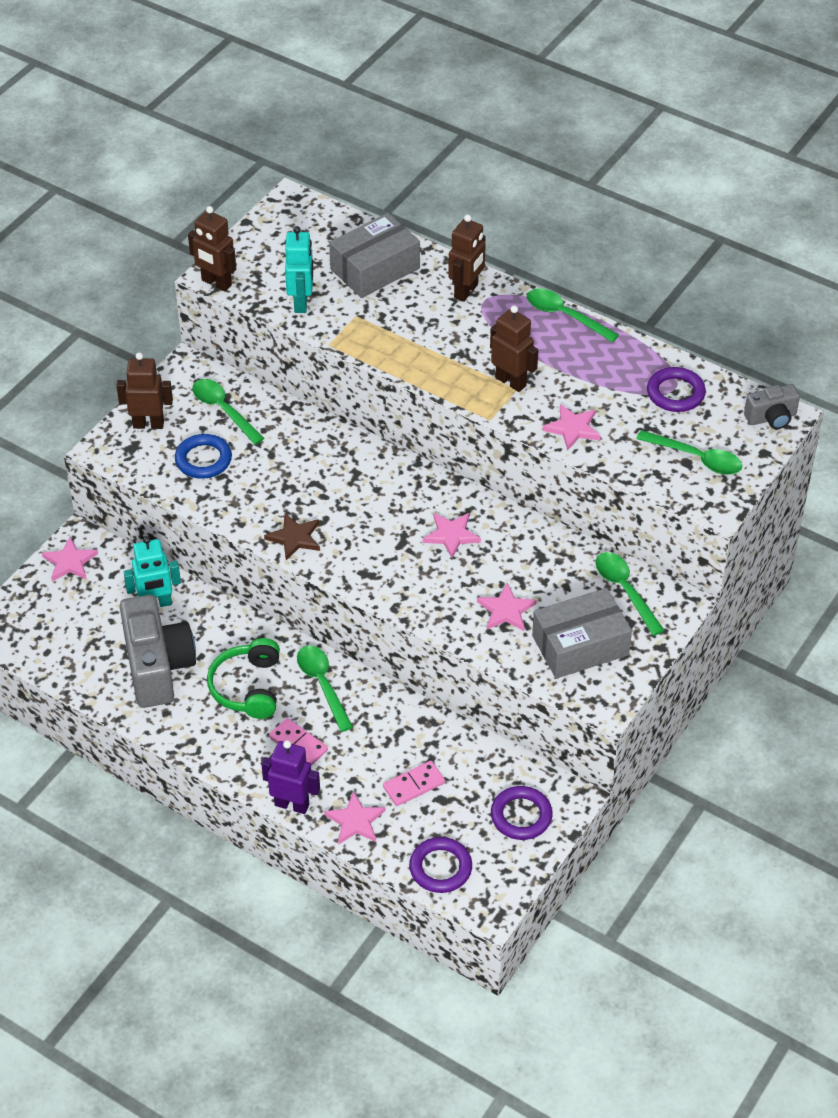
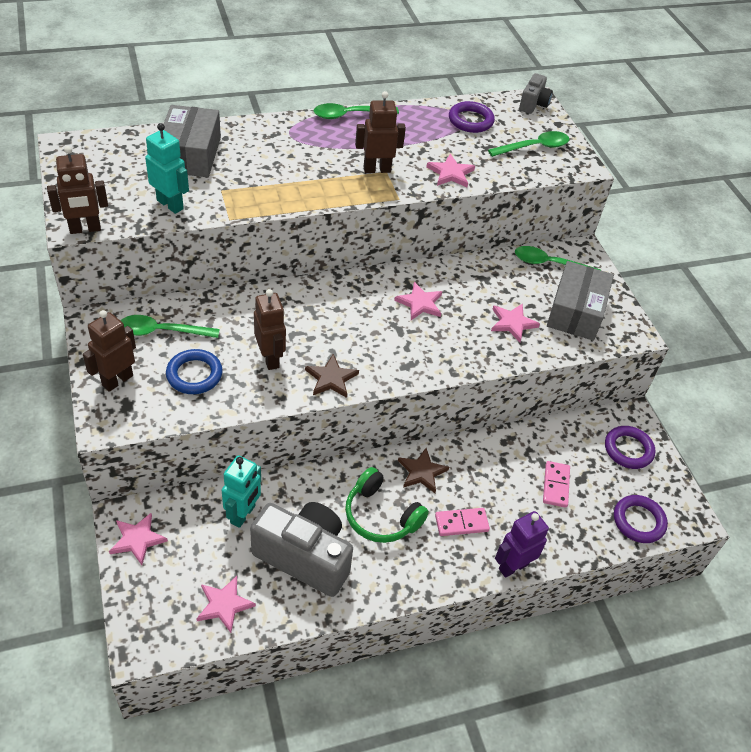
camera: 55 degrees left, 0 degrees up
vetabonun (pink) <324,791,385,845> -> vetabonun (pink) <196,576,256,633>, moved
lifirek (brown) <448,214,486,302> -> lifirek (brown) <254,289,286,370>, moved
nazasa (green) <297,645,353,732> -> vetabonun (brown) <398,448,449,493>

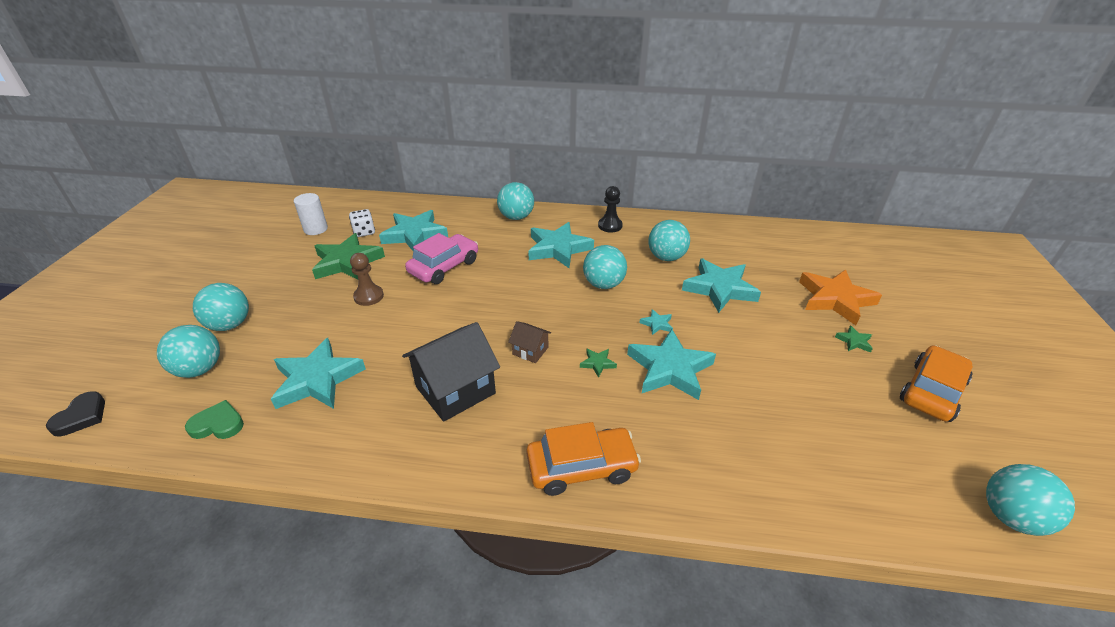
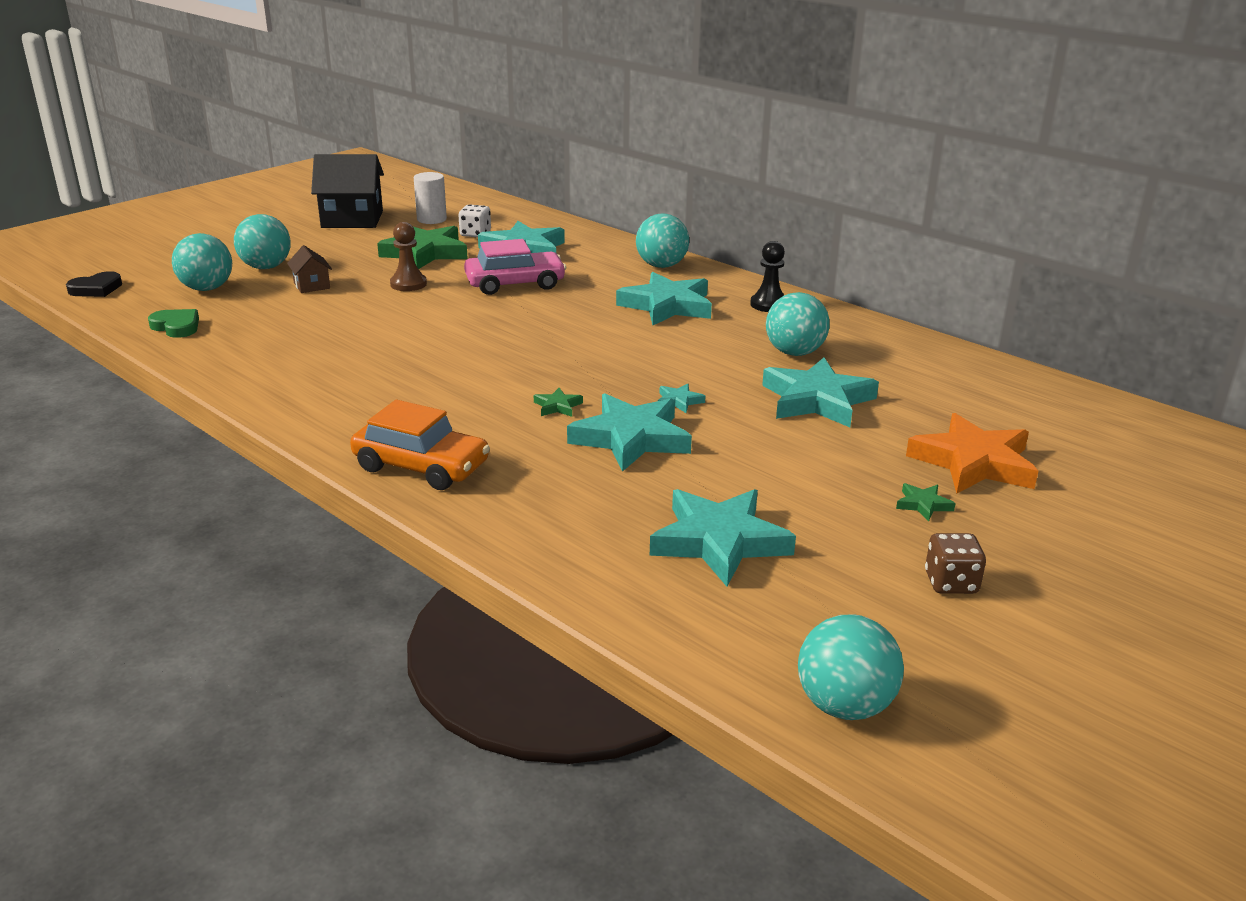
camera: 35 degrees right, 10 degrees down
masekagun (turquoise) <583,245,627,289> -> none
vetabonun (turquoise) <271,338,366,409> -> vetabonun (turquoise) <650,489,796,587>, moved
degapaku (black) <402,322,500,422> -> degapaku (black) <311,154,384,228>, moved
degapaku (brown) <508,321,551,363> -> degapaku (brown) <287,245,332,293>, moved
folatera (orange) <900,345,973,422> -> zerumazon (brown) <925,533,986,594>

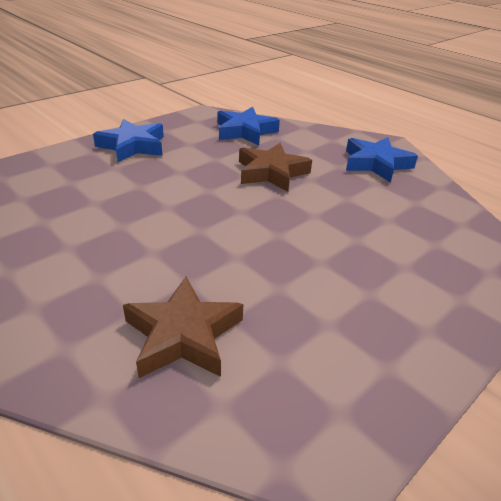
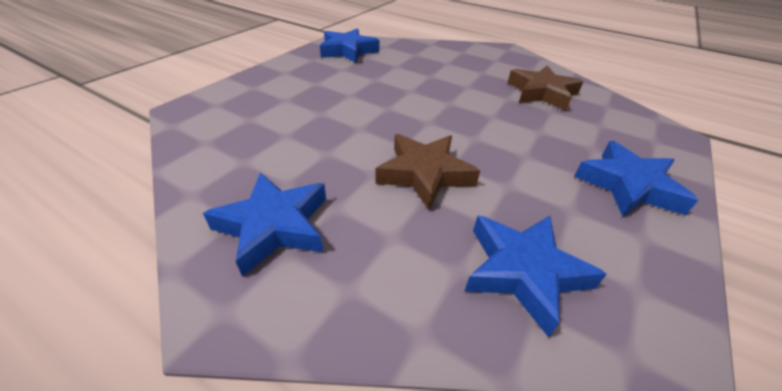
camera: 165 degrees right, 5 degrees up
none -> vetabonun (blue) <320,28,379,63>
vetabonun (brown) <123,277,243,378> -> vetabonun (brown) <507,65,584,111>, moved

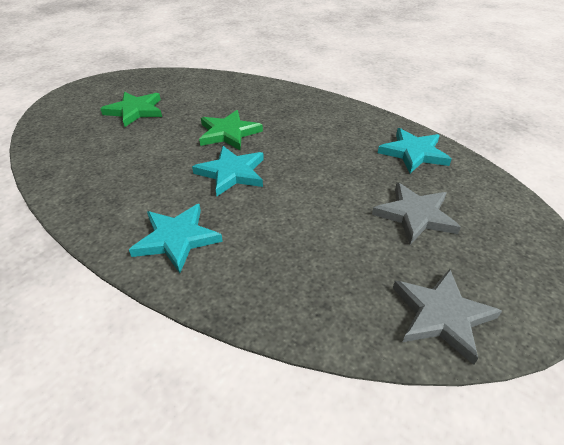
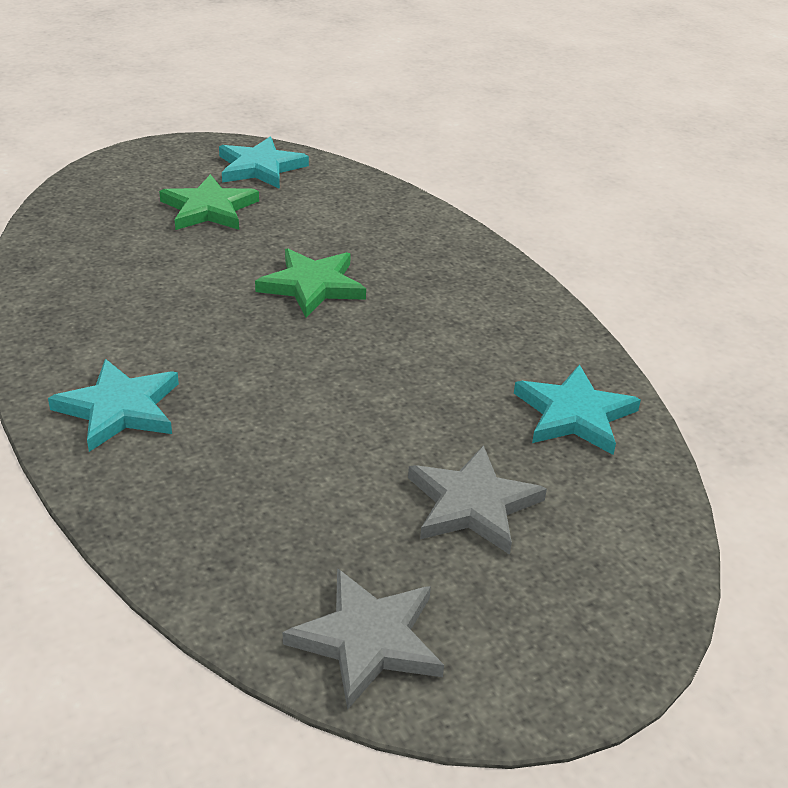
camera: 25 degrees right, 5 degrees down
vetabonun (turquoise) <192,146,264,196> -> vetabonun (turquoise) <219,137,309,189>, moved

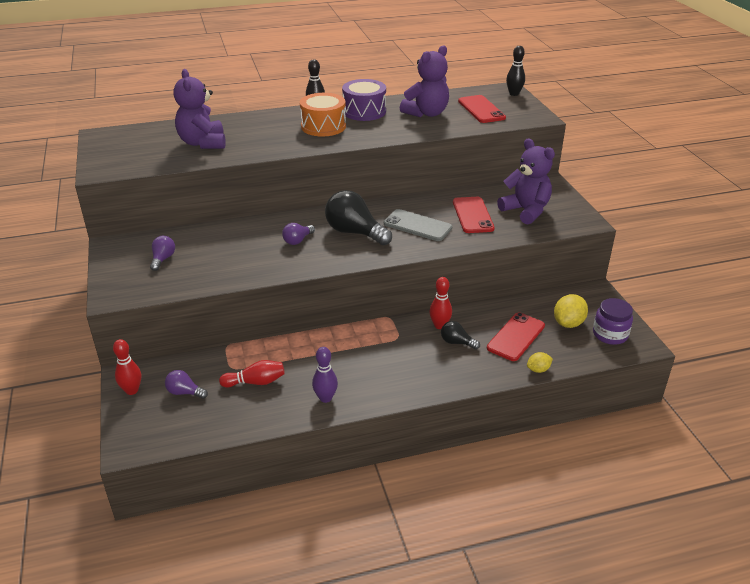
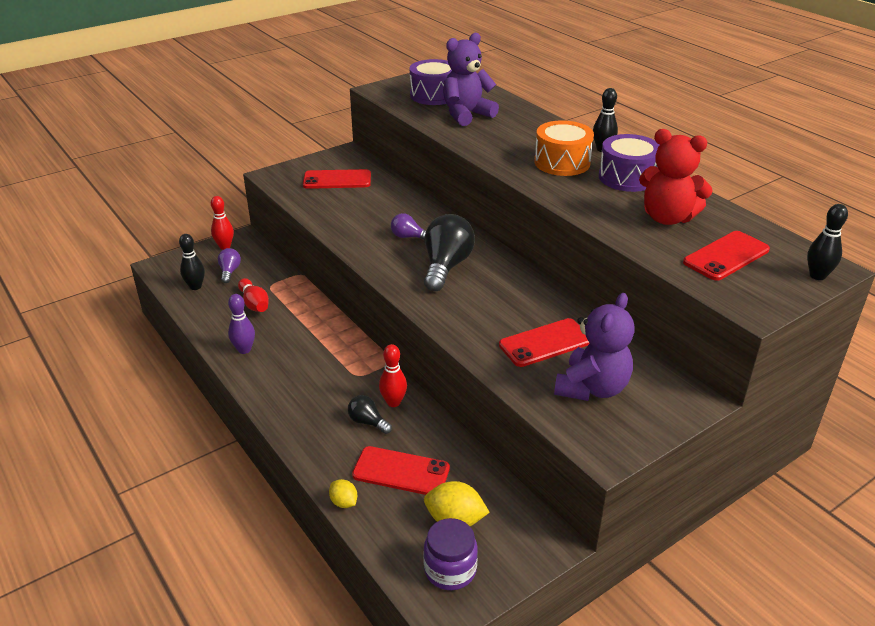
camera: 70 degrees right, 0 degrees up
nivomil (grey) <384,209,452,241> -> none
none -> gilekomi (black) <179,234,205,290>
none -> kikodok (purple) <410,59,452,105>
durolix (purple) <150,236,175,271> -> nivomil (red) <303,169,371,189>
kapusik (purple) <400,45,449,117> -> kapusik (red) <639,129,713,225>
durolix (black) <441,321,480,349> -> durolix (black) <348,395,392,434>, 60 degrees counterclockwise

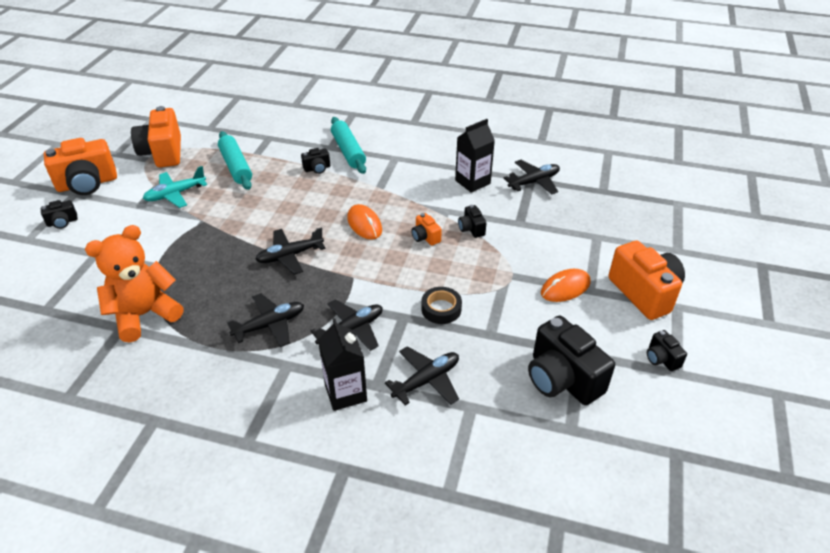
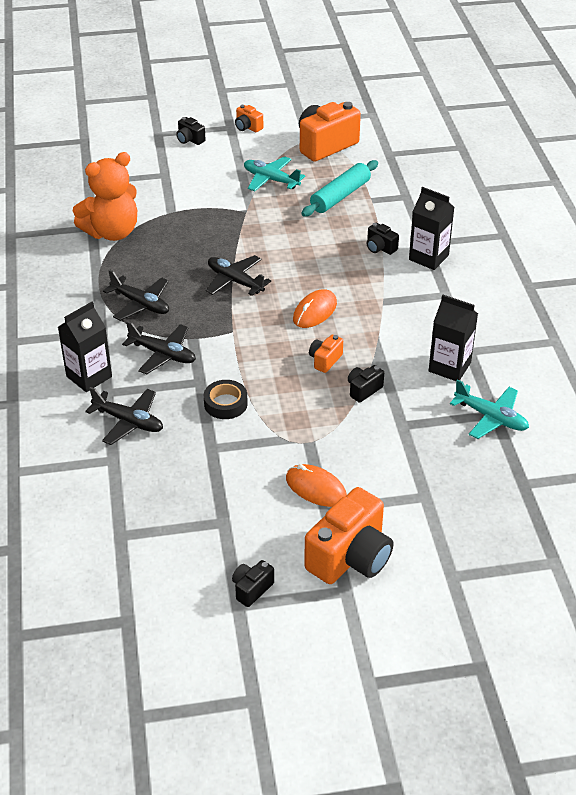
camera: 65 degrees right, 0 degrees up
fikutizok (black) <528,315,615,405> -> none
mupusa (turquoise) <331,117,366,174> -> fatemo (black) <409,187,454,270>
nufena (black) <504,160,560,194> -> nufena (turquoise) <450,379,529,439>
kapusik (orange) <85,225,183,343> -> kapusik (orange) <73,152,137,241>, 120 degrees clockwise
fikutizok (orange) <44,138,117,195> -> fikutizok (orange) <235,105,263,132>, x0.47

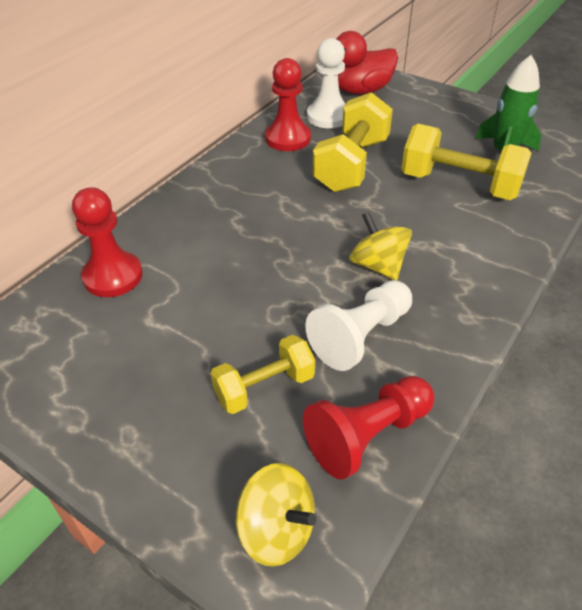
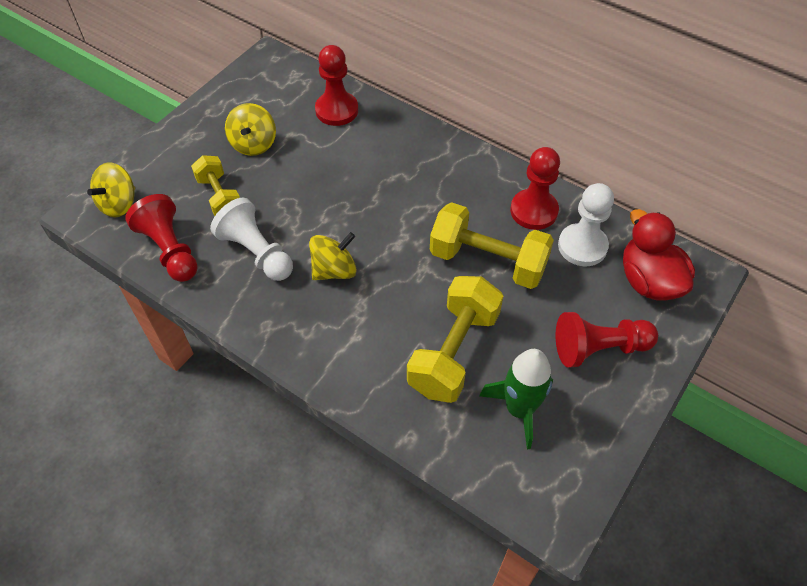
camera: 90 degrees right, 10 degrees up
none -> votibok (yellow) <225,103,276,156>
none -> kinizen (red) <556,312,658,367>

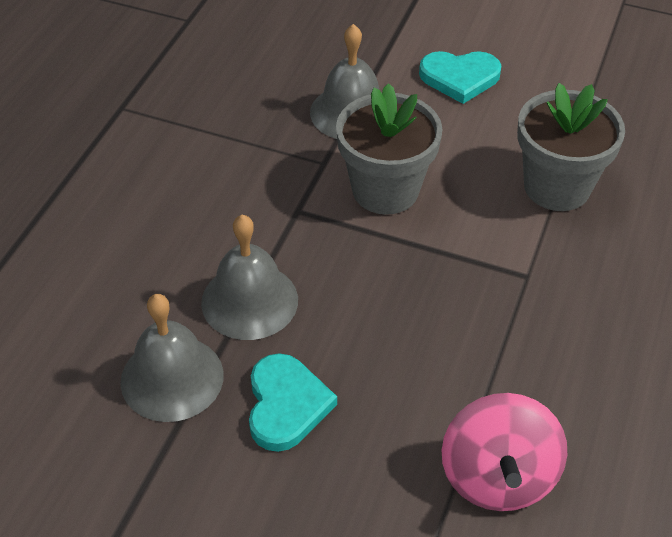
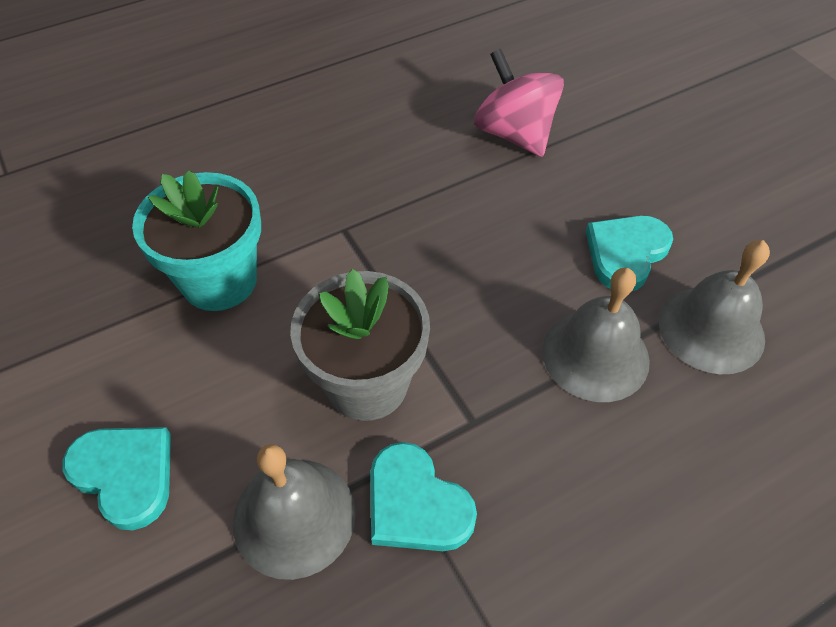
camera: 140 degrees left, 5 degrees up
none -> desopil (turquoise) <370,442,477,551>
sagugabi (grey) <517,83,625,211> -> sagugabi (turquoise) <132,170,261,311>
votibok (pink) <442,393,567,511> -> votibok (pink) <474,49,564,157>, 75 degrees counterclockwise

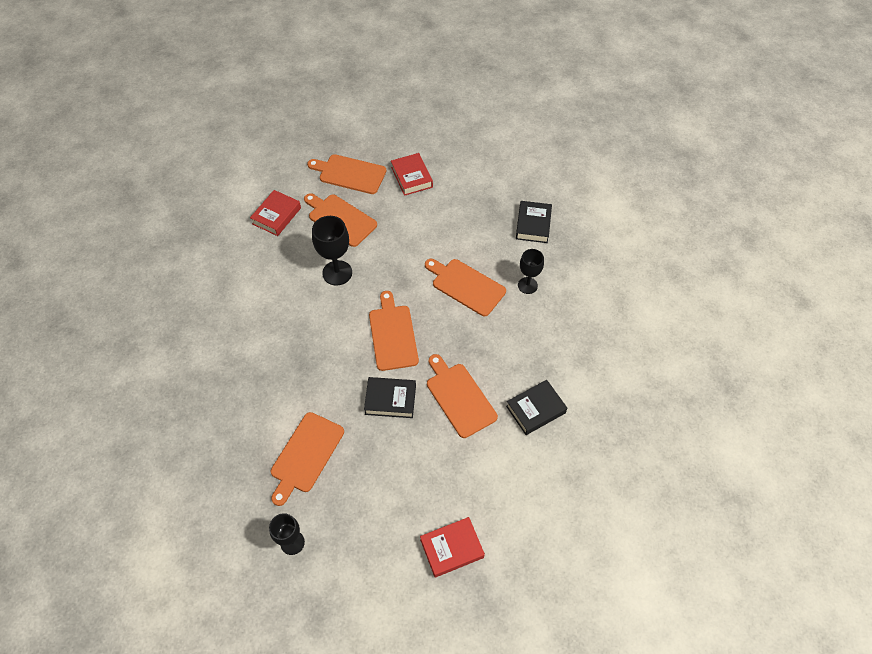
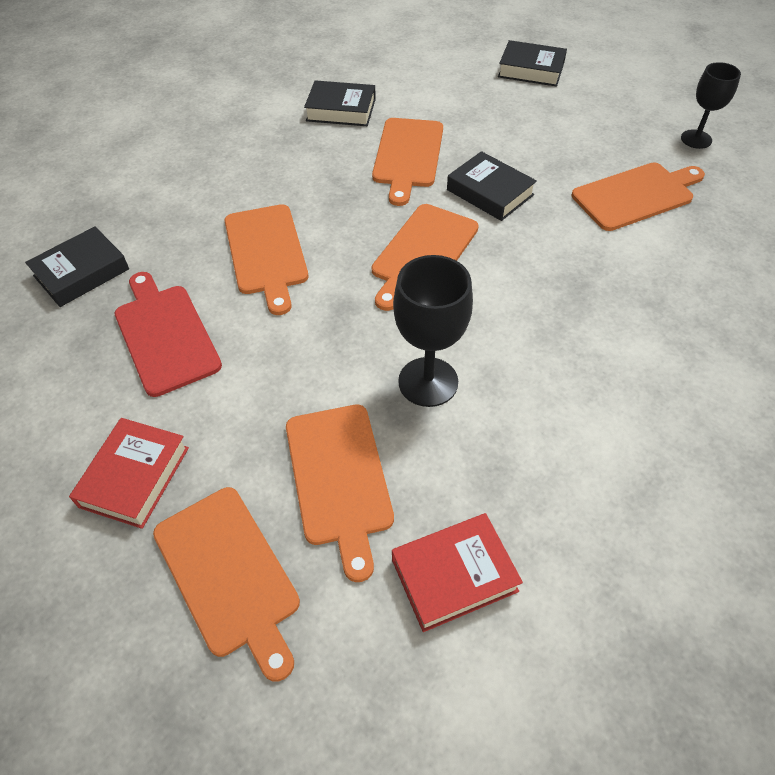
camera: 140 degrees left, 5 degrees down
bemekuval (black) <518,249,544,294> -> none
none -> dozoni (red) <115,272,222,397>
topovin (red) <420,517,485,578> -> topovin (black) <498,40,567,87>

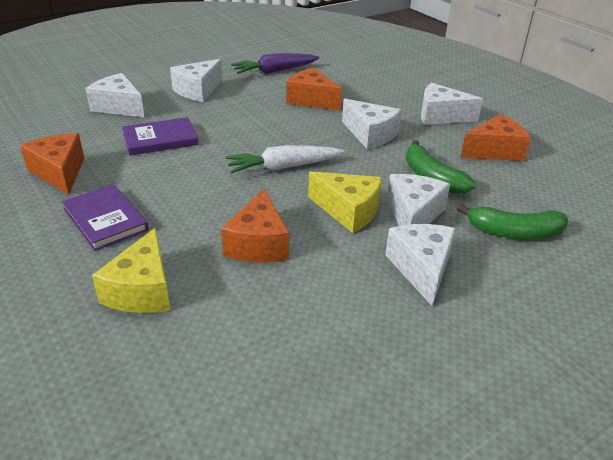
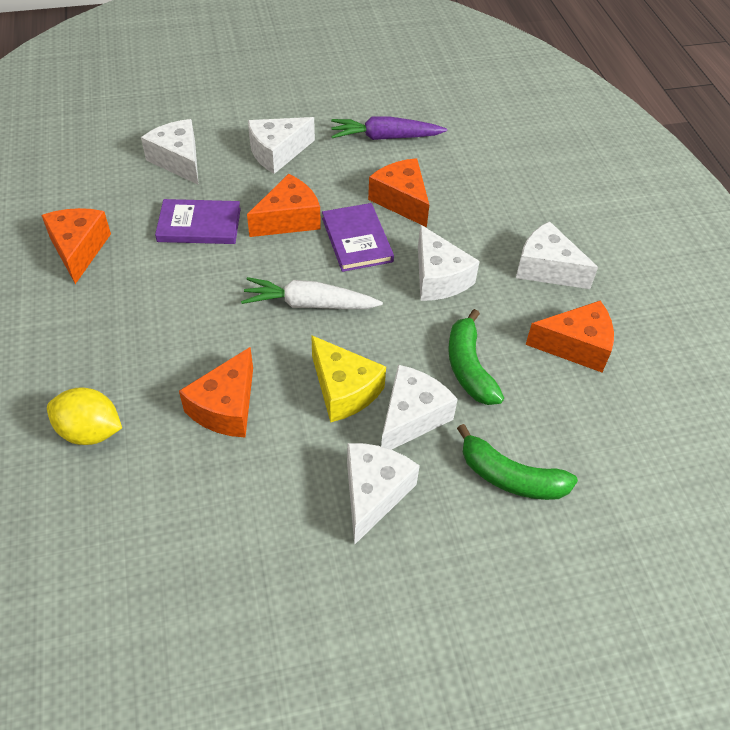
camera: 20 degrees right, 15 degrees up
none -> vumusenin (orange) <247,174,321,237>
topovin (purple) <62,184,149,251> -> topovin (purple) <322,203,394,272>, moved
vumusenin (yellow) <92,228,171,313> -> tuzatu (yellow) <47,387,122,445>

